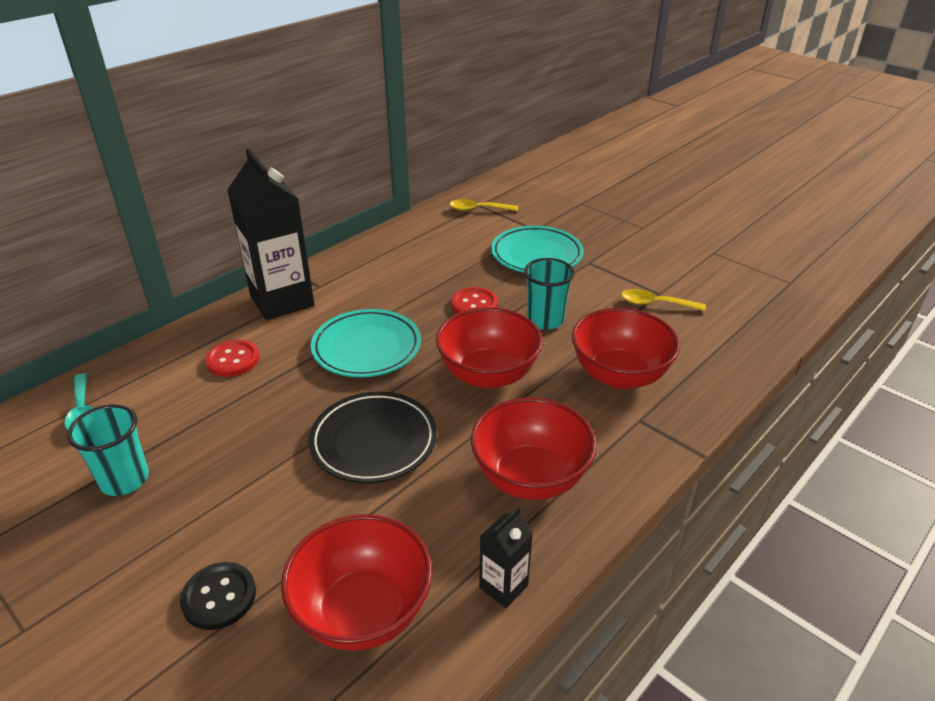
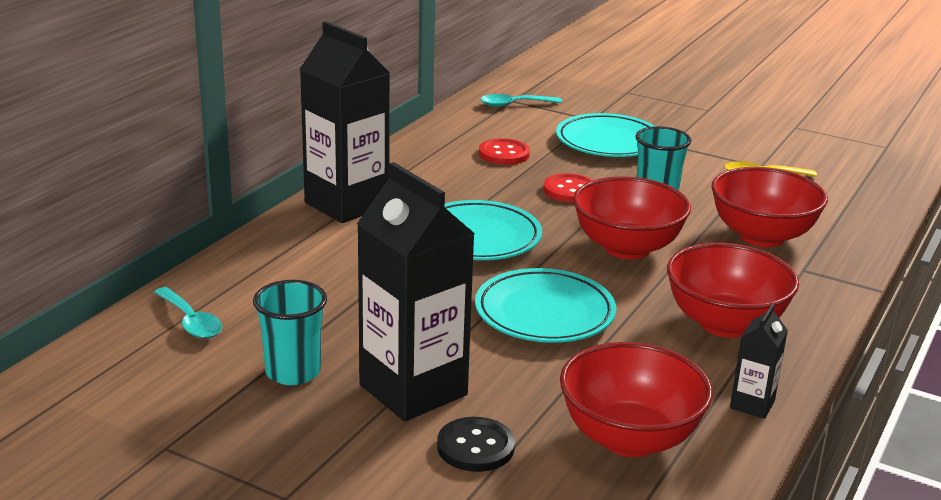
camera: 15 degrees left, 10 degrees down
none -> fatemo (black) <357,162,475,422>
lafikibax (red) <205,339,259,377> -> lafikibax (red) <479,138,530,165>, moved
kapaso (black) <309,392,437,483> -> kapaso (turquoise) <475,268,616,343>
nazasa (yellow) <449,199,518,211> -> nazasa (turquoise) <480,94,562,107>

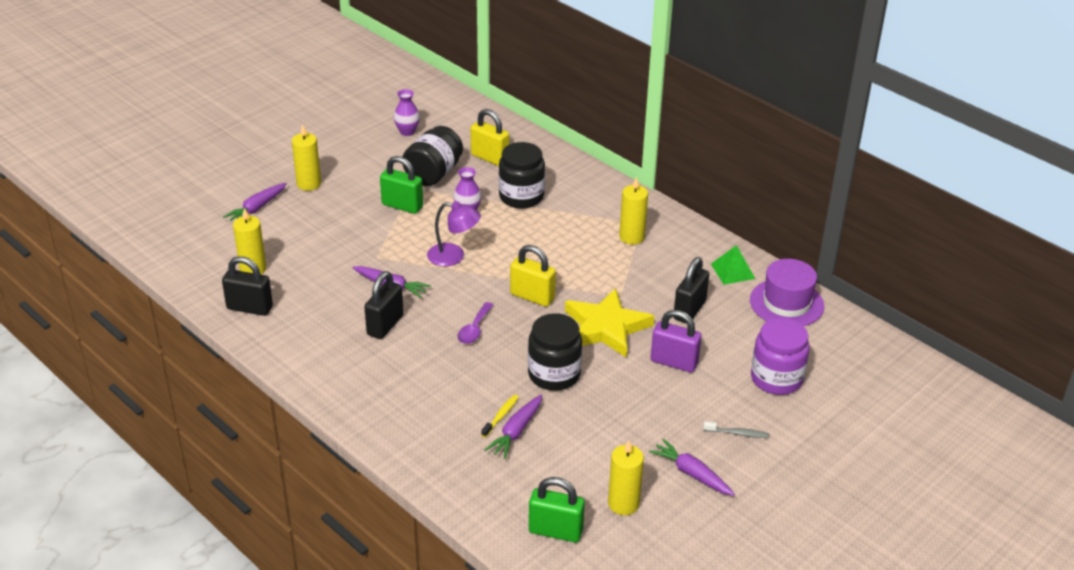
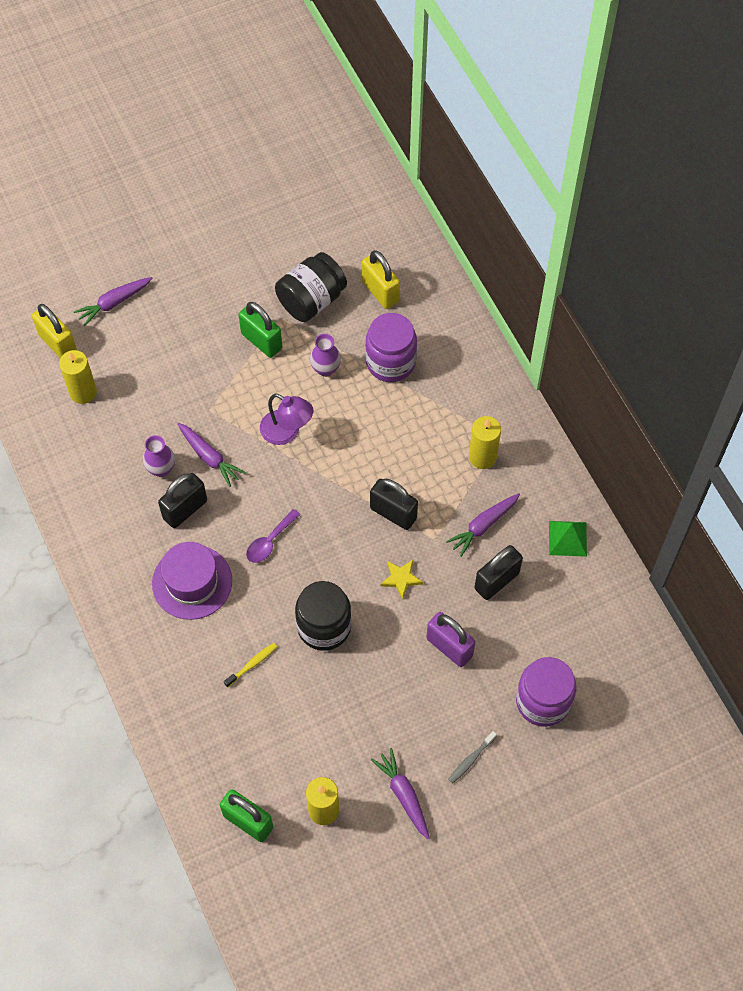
camera: 20 degrees right, 25 degrees up
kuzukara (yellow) <292,125,321,191> -> none
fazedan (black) <222,256,273,316> -> fazedan (black) <370,479,418,530>, moved
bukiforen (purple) <394,89,420,136> -> bukiforen (purple) <143,435,175,477>, moved
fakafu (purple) <485,394,542,459> -> fakafu (purple) <446,493,520,557>, moved
fazedan (yellow) <510,245,556,307> -> fazedan (yellow) <32,304,77,358>, moved
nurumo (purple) <750,259,824,326> -> nurumo (purple) <152,542,232,620>, moved
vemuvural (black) <499,142,545,209> -> vemuvural (purple) <365,313,417,382>
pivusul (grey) <703,422,769,438> -> pivusul (grey) <448,731,497,783>, 105 degrees clockwise
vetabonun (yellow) <565,288,654,358> -> vetabonun (yellow) <381,560,423,599>, x0.44

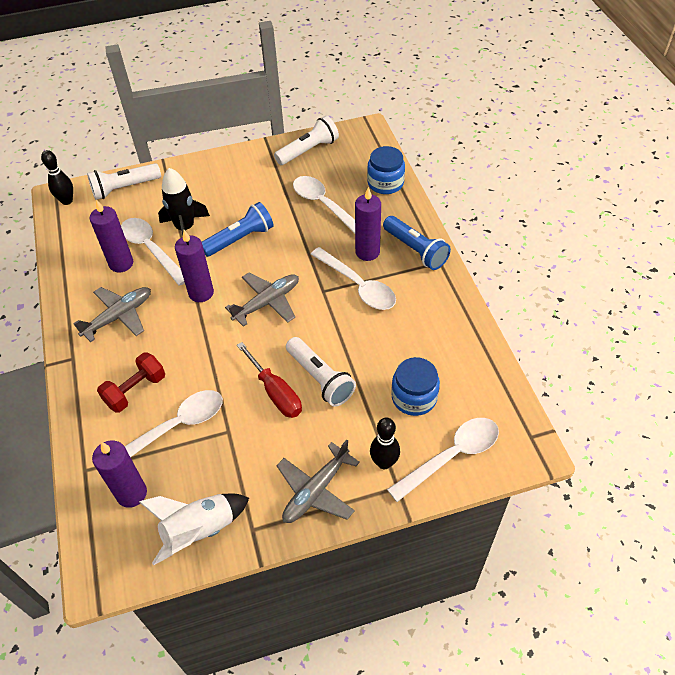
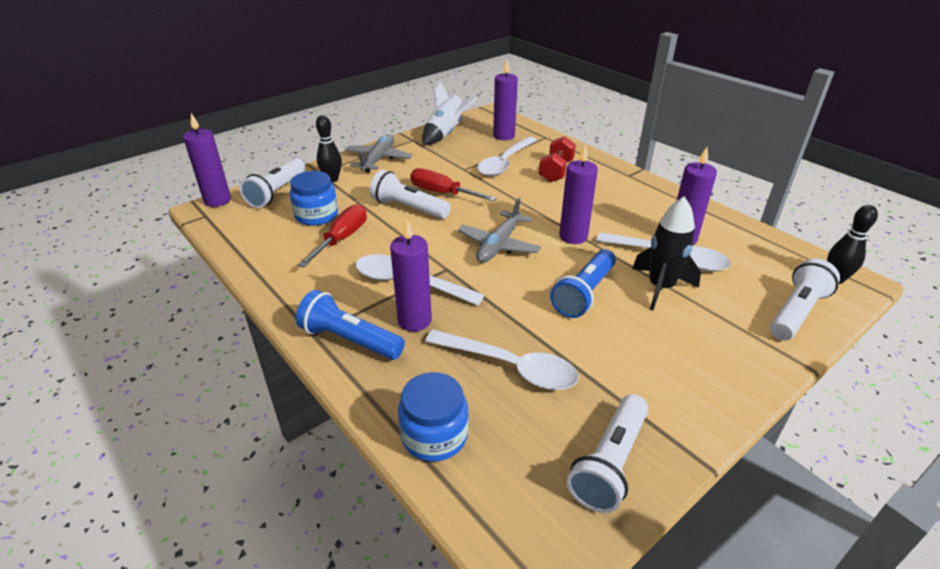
camera: 155 degrees right, 15 degrees down
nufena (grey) <73,287,151,342> -> none
none -> kuzukara (purple) <183,113,231,207>
none -> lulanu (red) <298,204,367,267>
nazasa (white) <387,418,499,502> -> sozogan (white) <240,158,305,208>

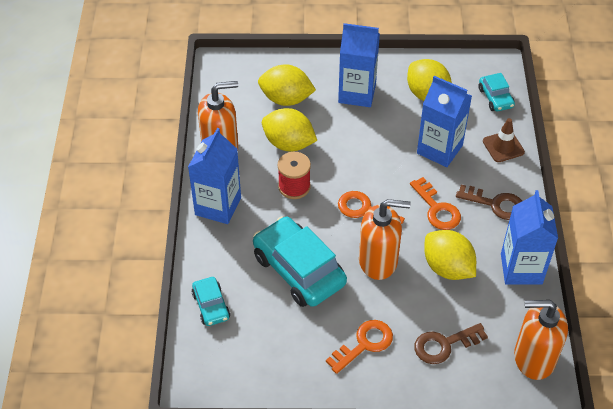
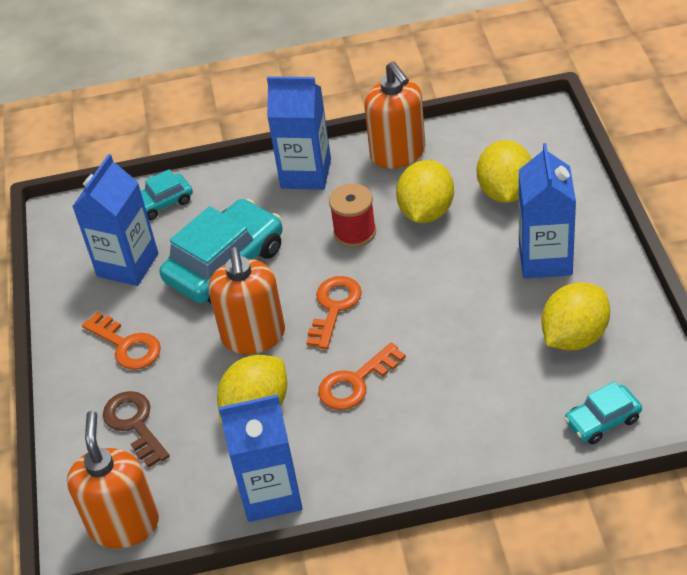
camera: 85 degrees right, 5 degrees down
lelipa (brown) <456,185,522,220> -> none
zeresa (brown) <483,118,525,162> -> none
fatemo (blue) <417,76,472,167> -> fatemo (blue) <72,154,158,286>, moved

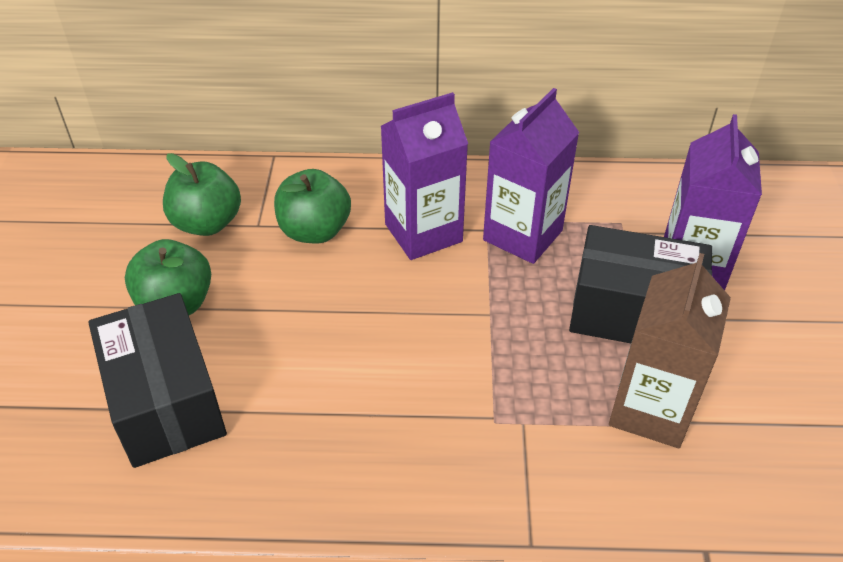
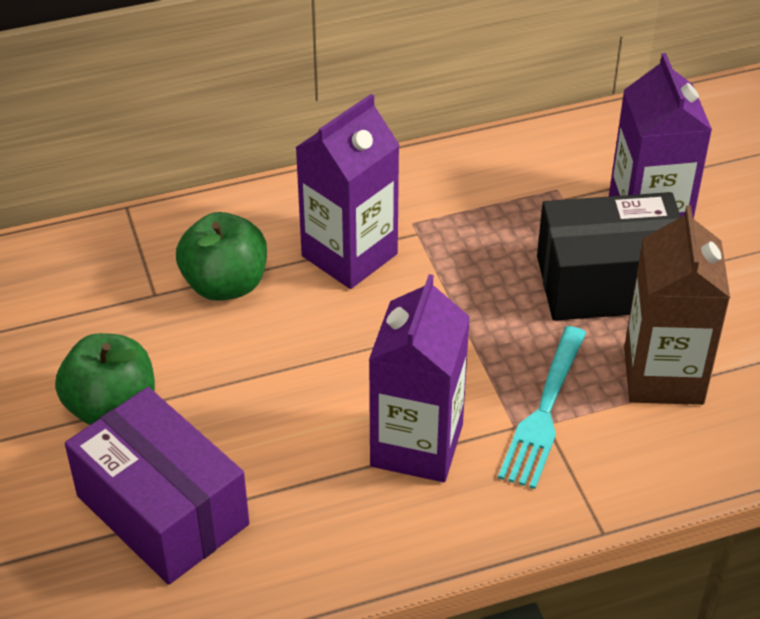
camera: 20 degrees left, 0 degrees up
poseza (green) <163,153,241,236> -> none
none -> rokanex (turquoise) <498,326,586,489>
fatemo (purple) <483,88,579,264> -> fatemo (purple) <369,274,470,482>, moved
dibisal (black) <88,293,227,468> -> dibisal (purple) <65,387,249,585>

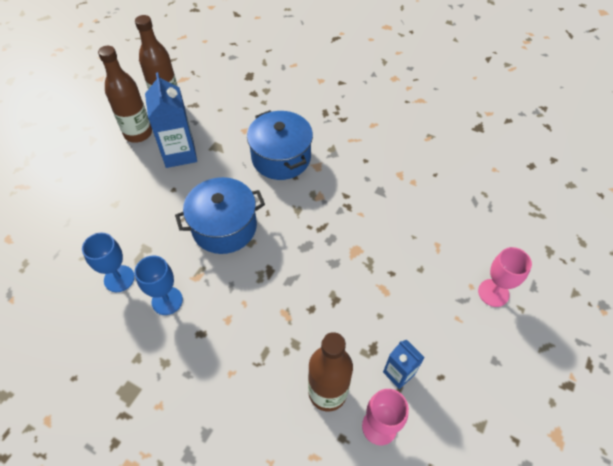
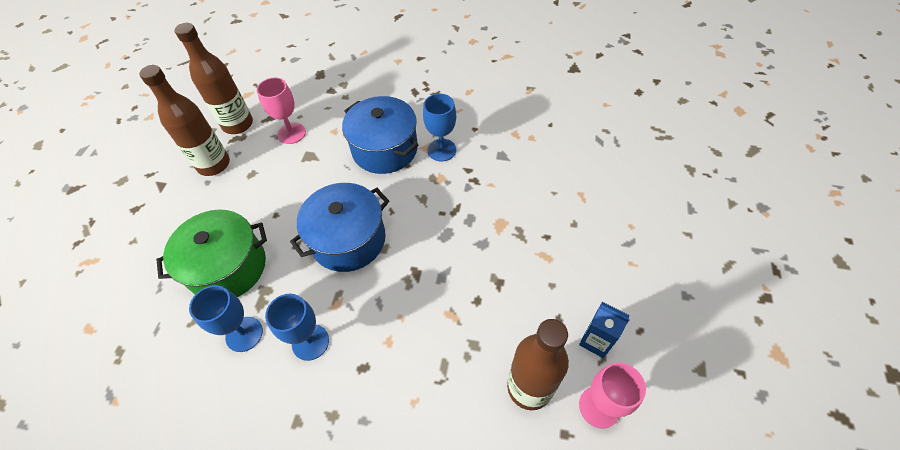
camera: 15 degrees left, 0 degrees up
fatemo (blue) <145,72,197,168> -> none
none -> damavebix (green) <156,210,267,297>
none -> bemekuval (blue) <423,94,456,162>
bemekuval (pink) <478,247,532,307> -> bemekuval (pink) <257,77,306,144>, moved

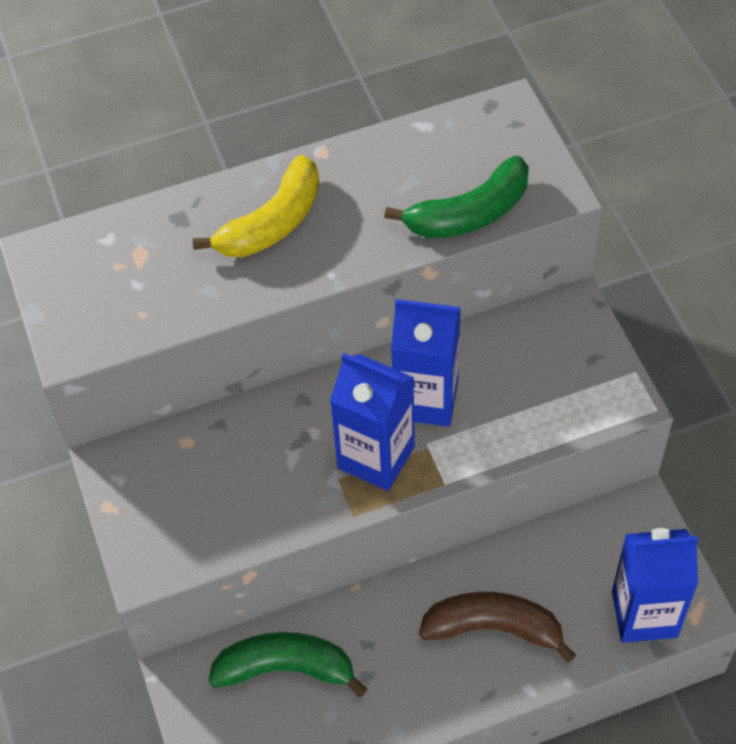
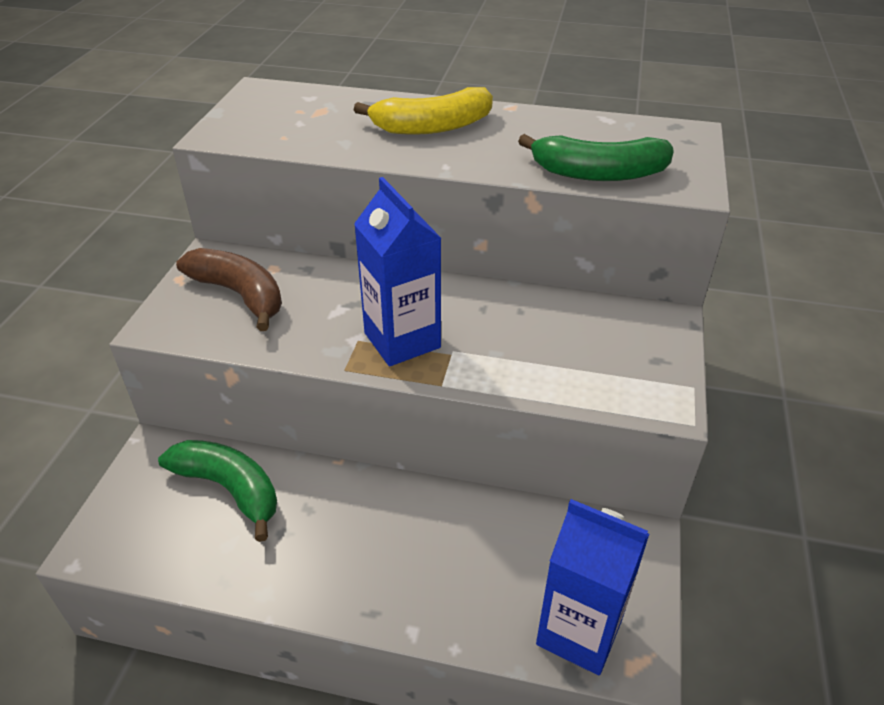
camera: 30 degrees right, 15 degrees down
fatemo (blue) <391,299,461,427> -> none
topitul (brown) <419,592,576,663> -> topitul (brown) <176,248,282,331>, moved

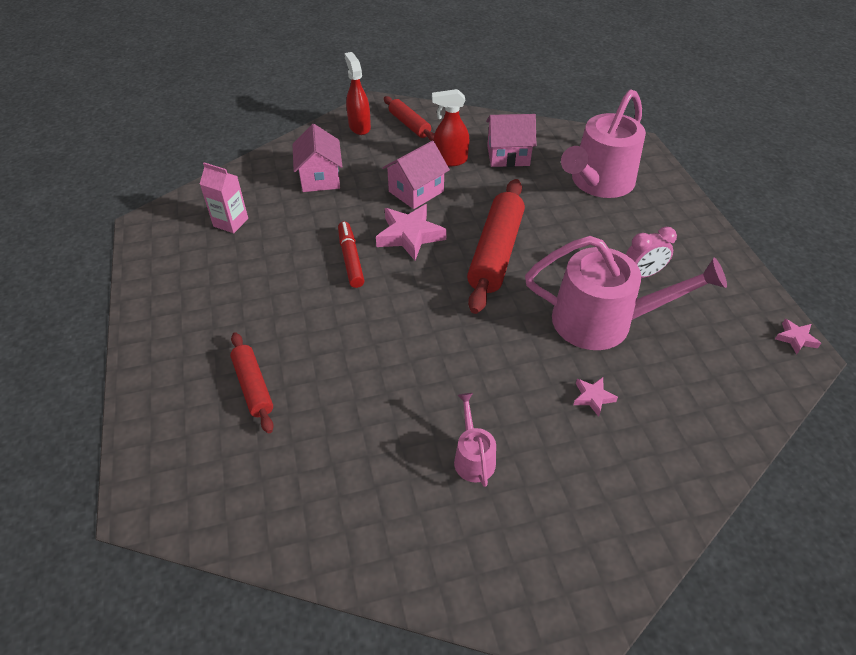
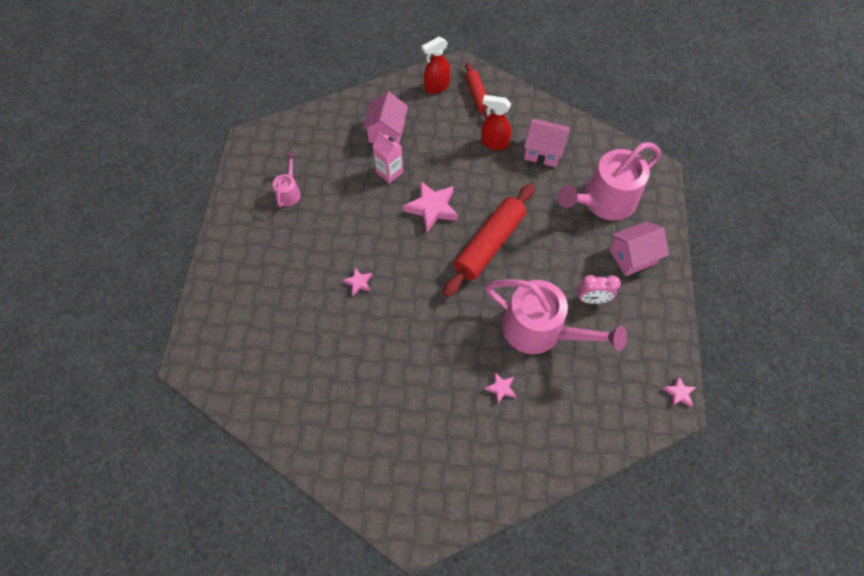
camera: 20 degrees right, 15 degrees up
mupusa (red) <230,332,274,433> -> none
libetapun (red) <338,222,364,288> -> none
none -> vetabonun (pink) <343,267,372,296>
fatemo (pink) <200,162,248,233> -> fatemo (pink) <372,132,403,184>, moved
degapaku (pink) <382,141,450,209> -> degapaku (pink) <609,221,669,276>, moved
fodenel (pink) <454,393,496,487> -> fodenel (pink) <273,154,301,207>, moved
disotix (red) <344,52,371,135> -> disotix (red) <422,36,450,94>, 120 degrees counterclockwise

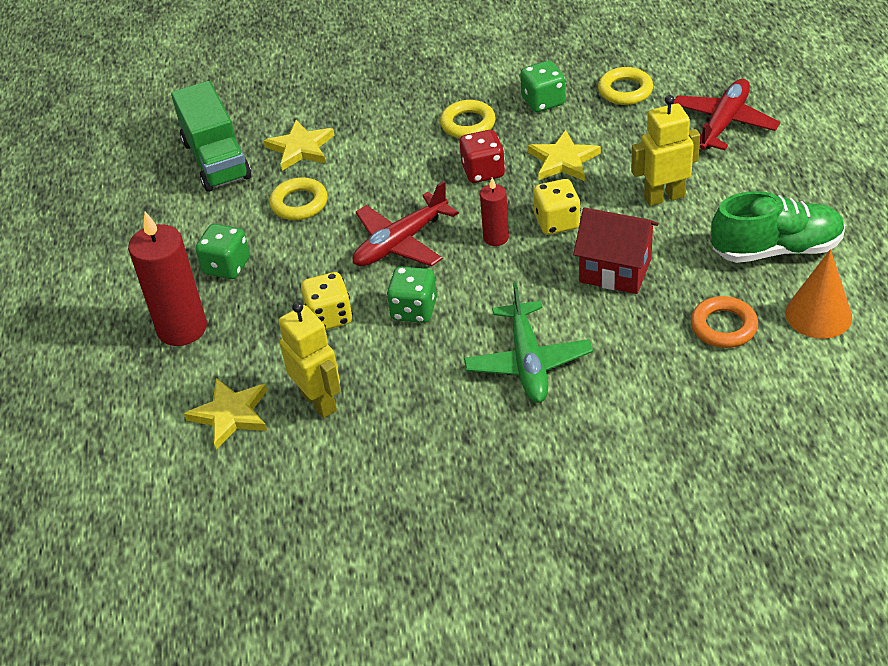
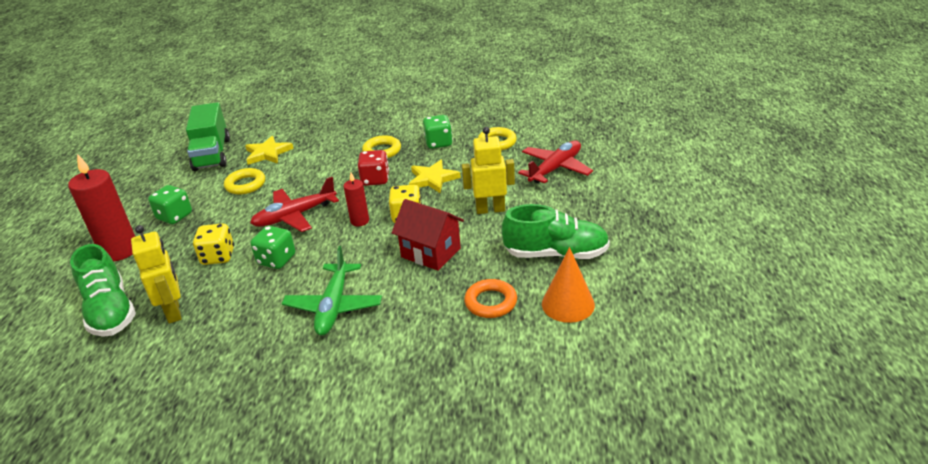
camera: 10 degrees right, 10 degrees down
vetabonun (yellow) <184,378,267,450> -> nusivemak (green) <70,244,136,337>

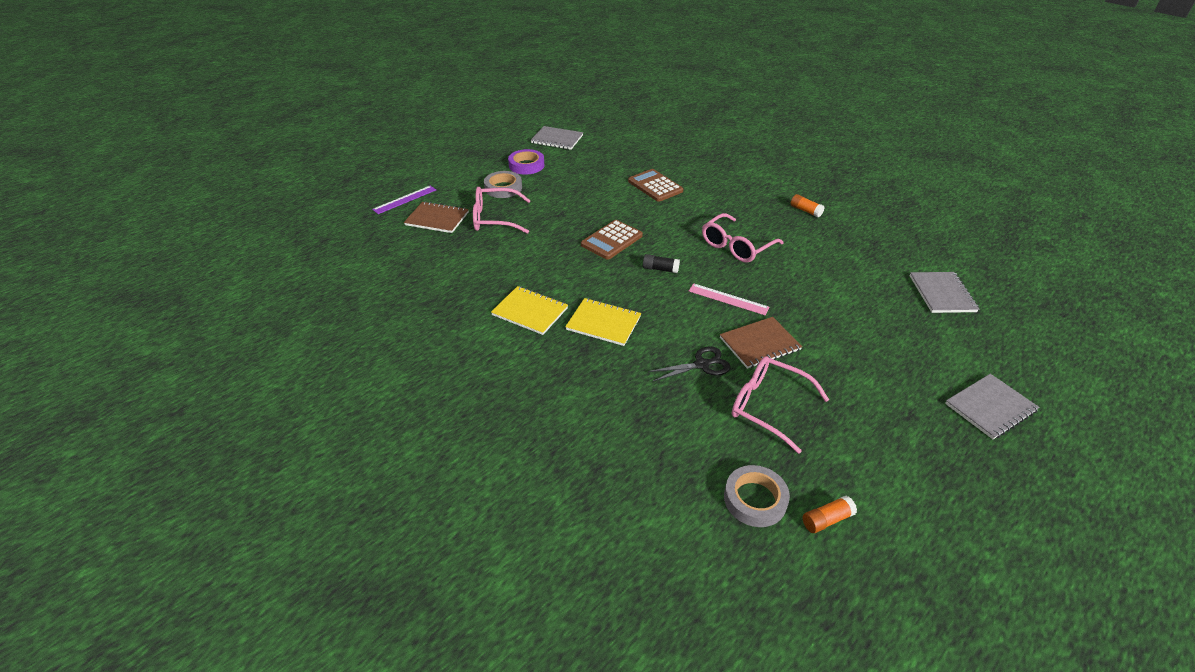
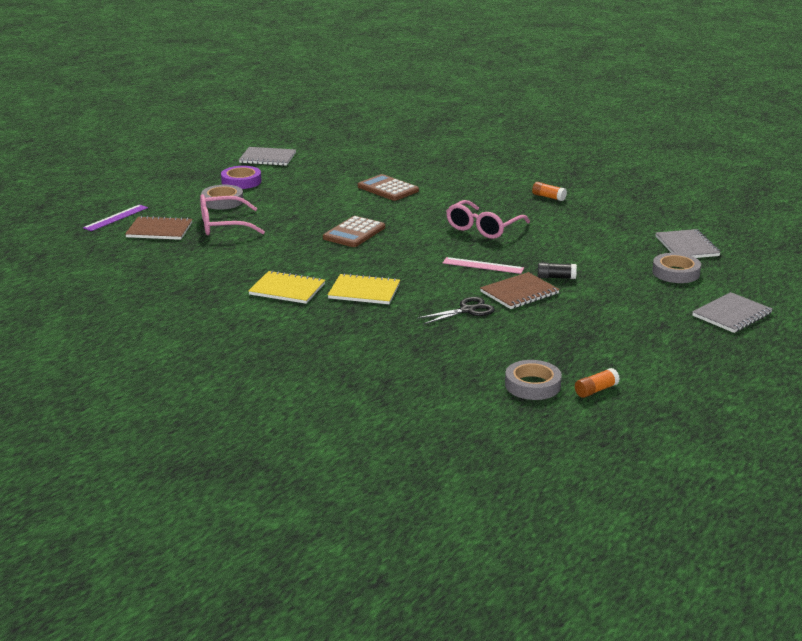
camera: 10 degrees left, 15 degrees down
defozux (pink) <732,356,829,454> -> none
none -> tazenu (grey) <652,253,701,283>
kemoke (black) <643,254,680,273> -> kemoke (black) <538,263,577,279>, moved

